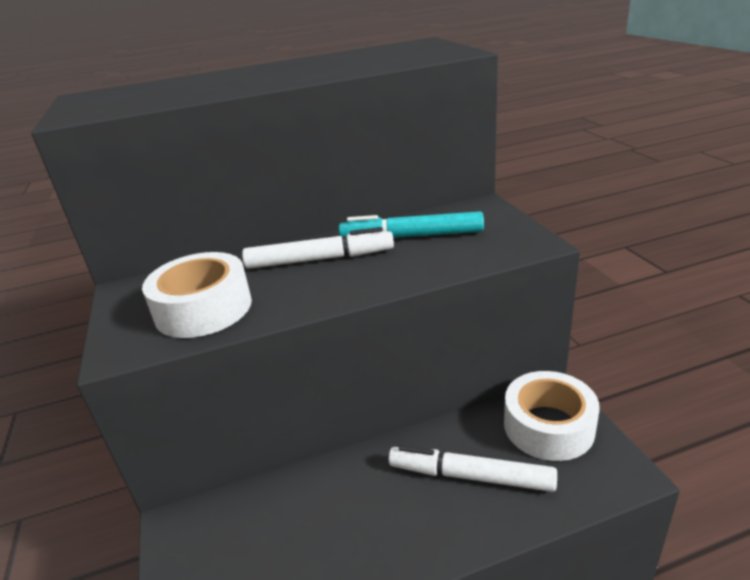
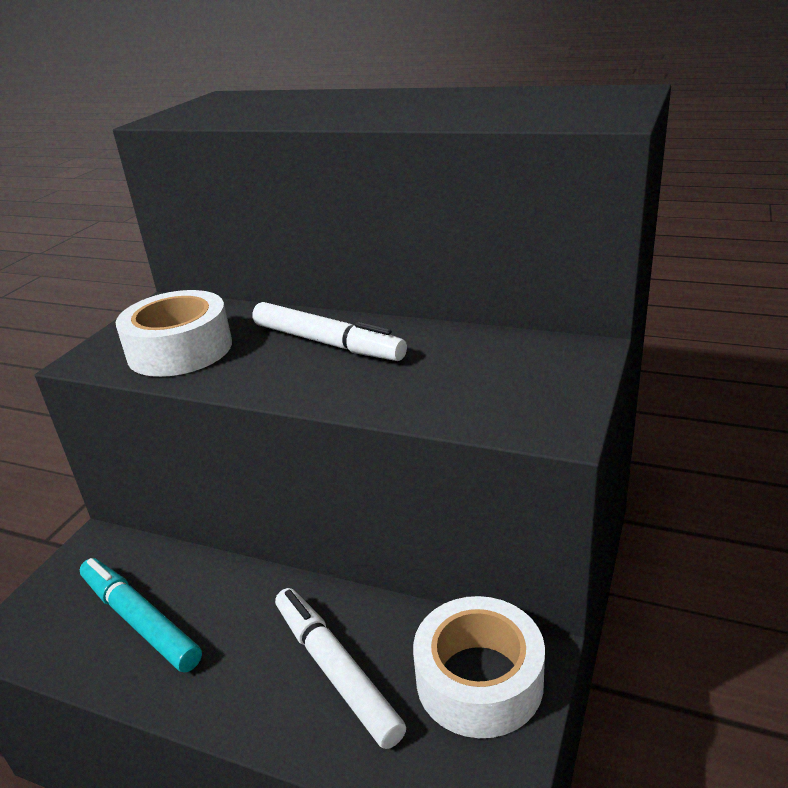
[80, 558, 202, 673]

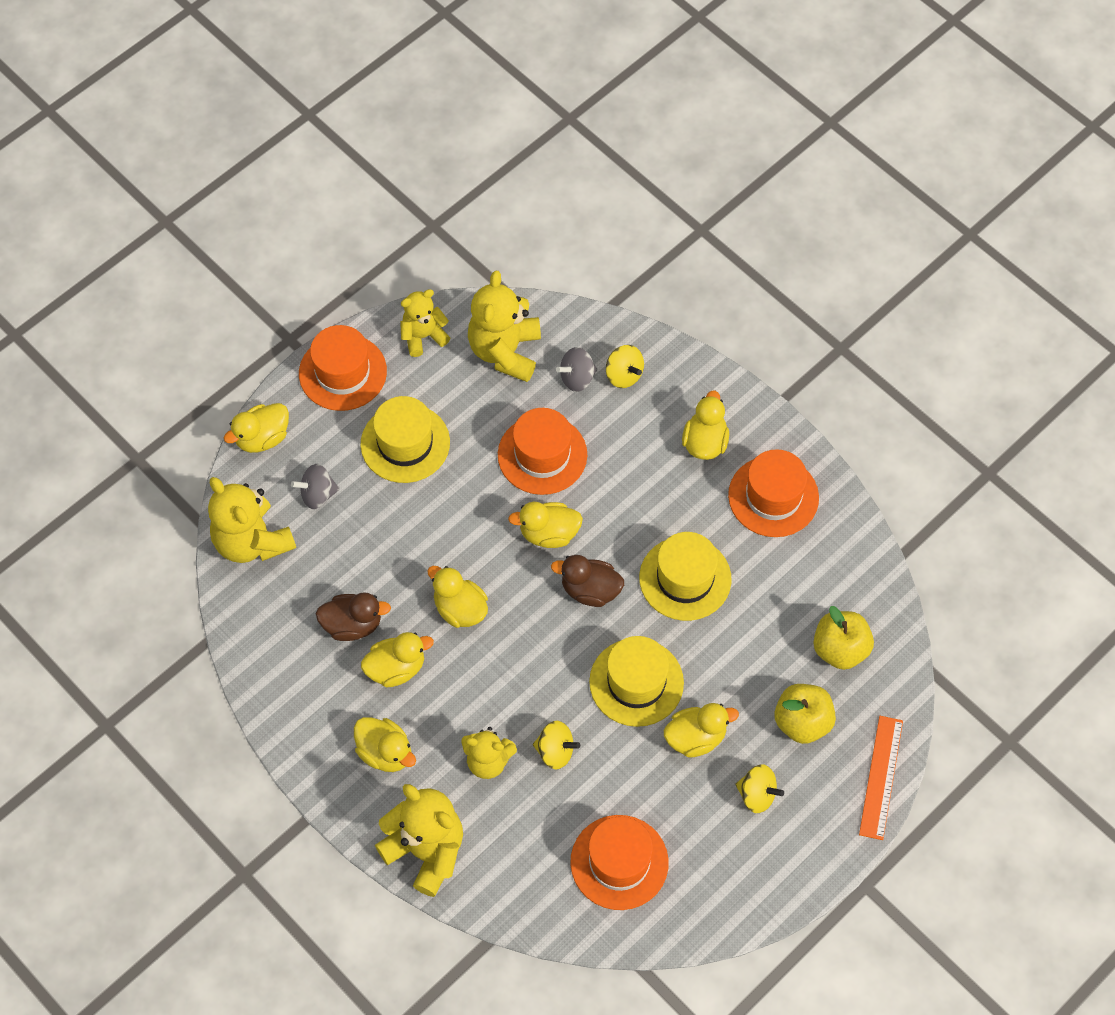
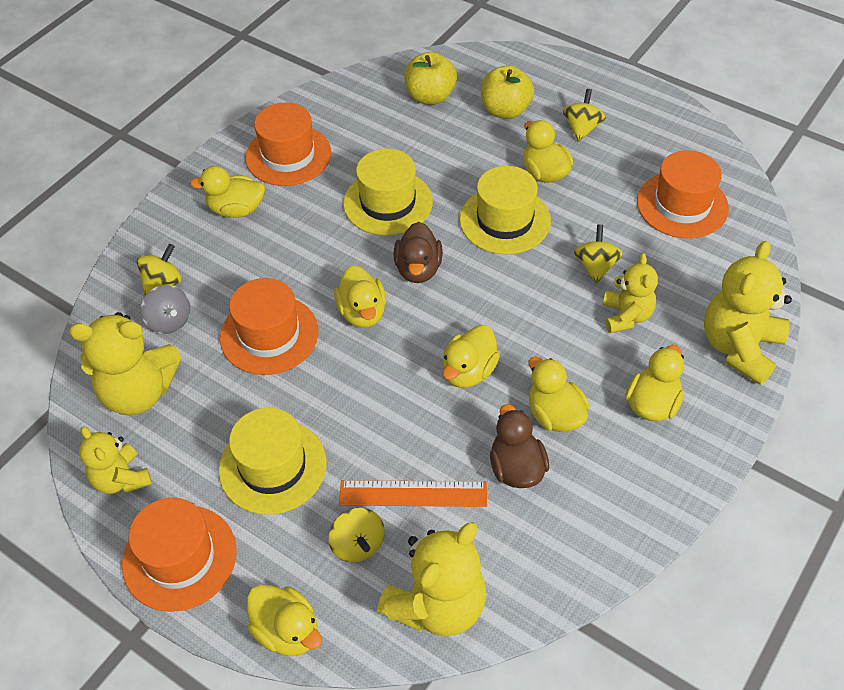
[329, 508, 384, 562]
[339, 480, 487, 507]

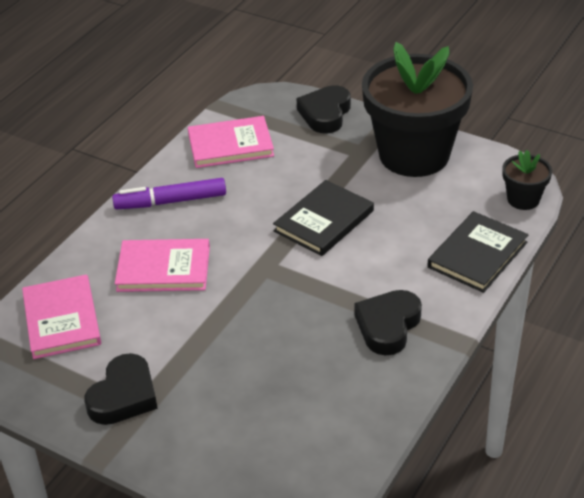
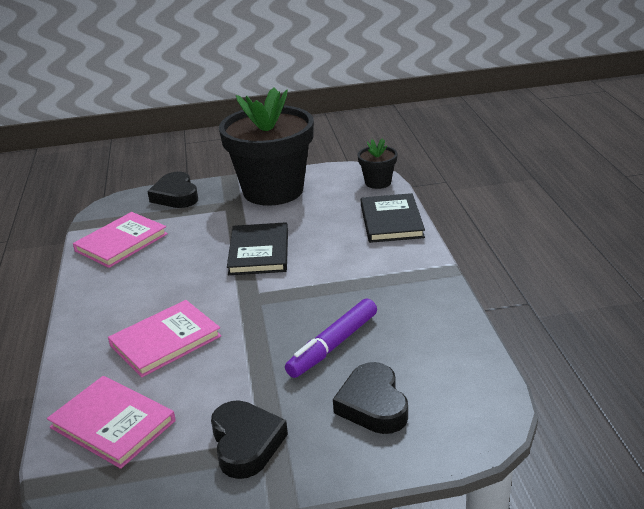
[285, 298, 377, 378]
[333, 362, 408, 434]

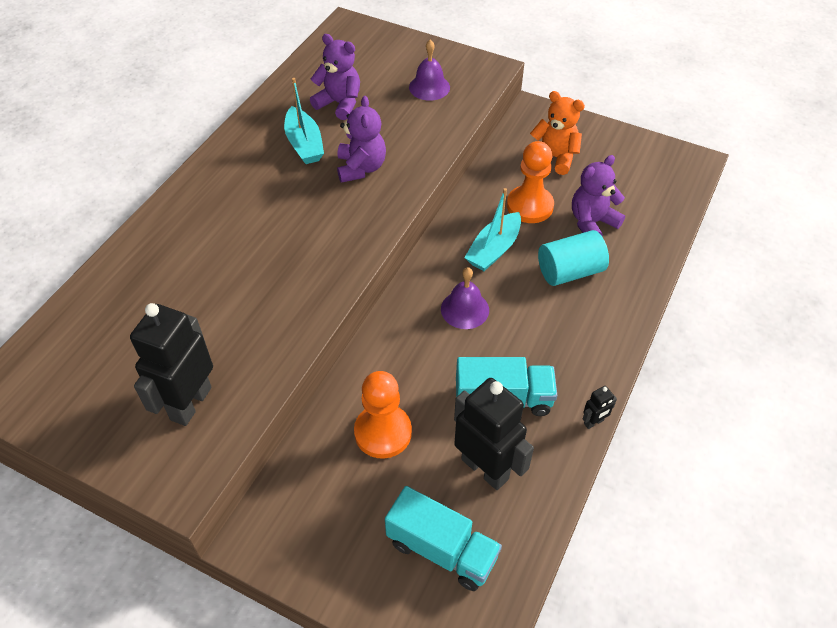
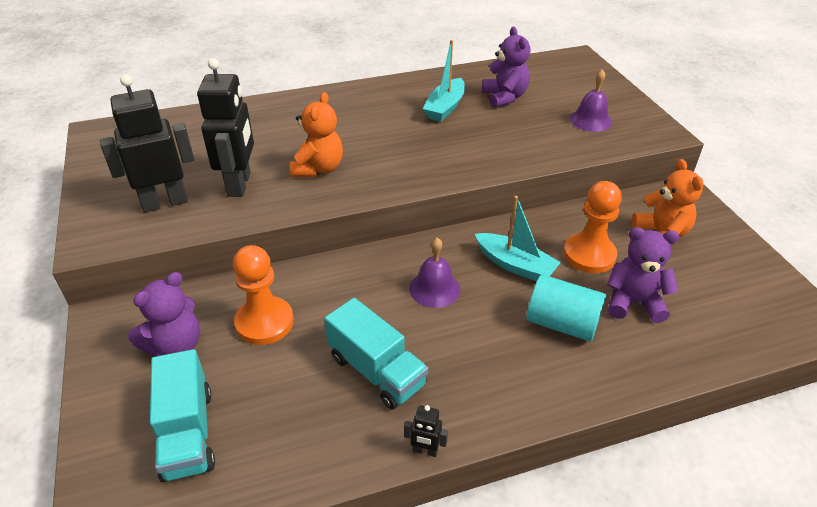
[128, 272, 200, 357]
[197, 58, 254, 197]
[475, 196, 561, 281]
[290, 92, 343, 177]

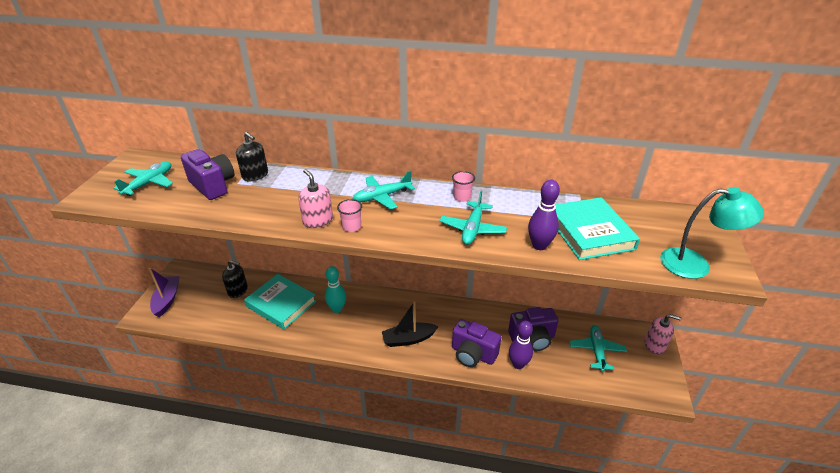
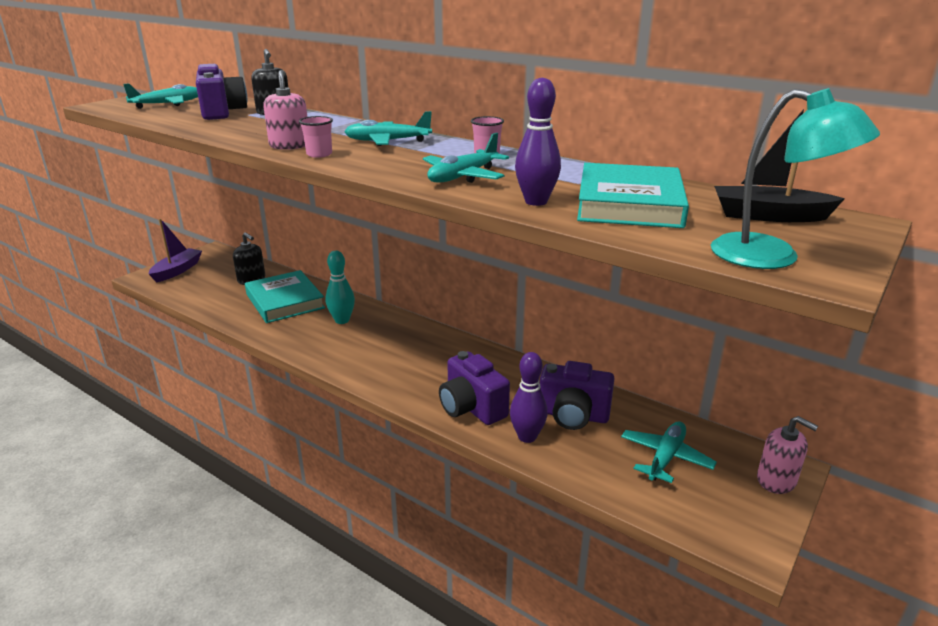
[714, 104, 845, 222]

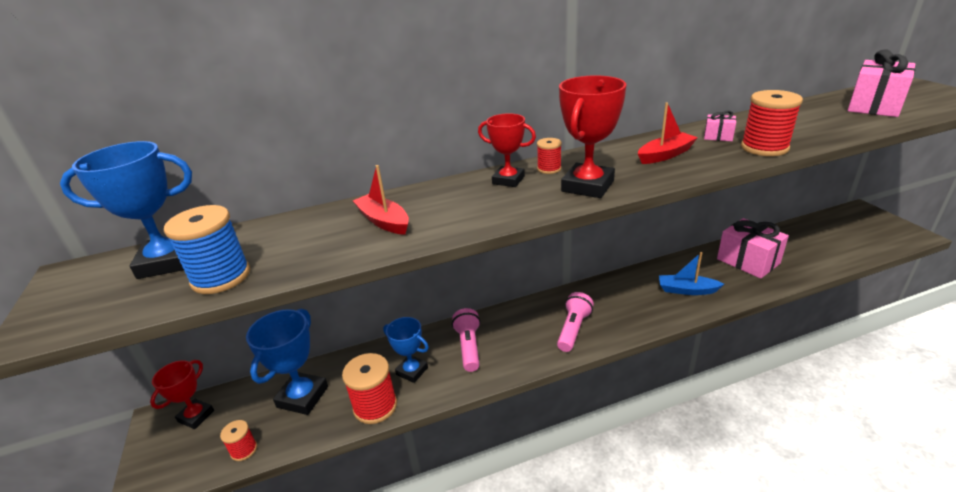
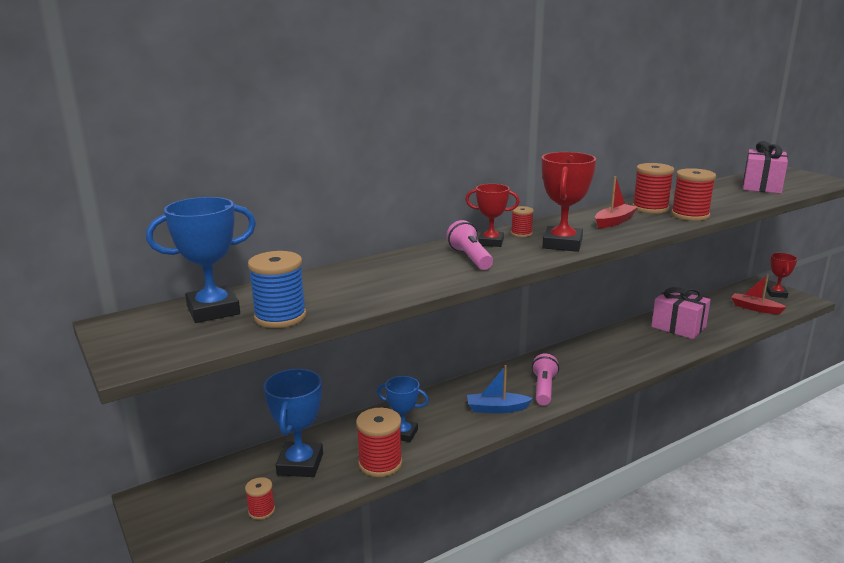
[766, 253, 798, 298]
[731, 274, 787, 314]
[447, 220, 493, 270]
[467, 365, 533, 413]
[632, 163, 674, 214]

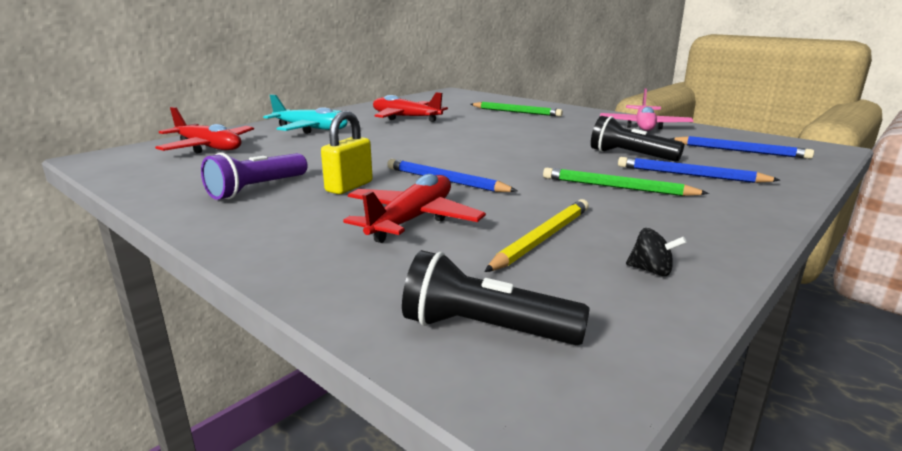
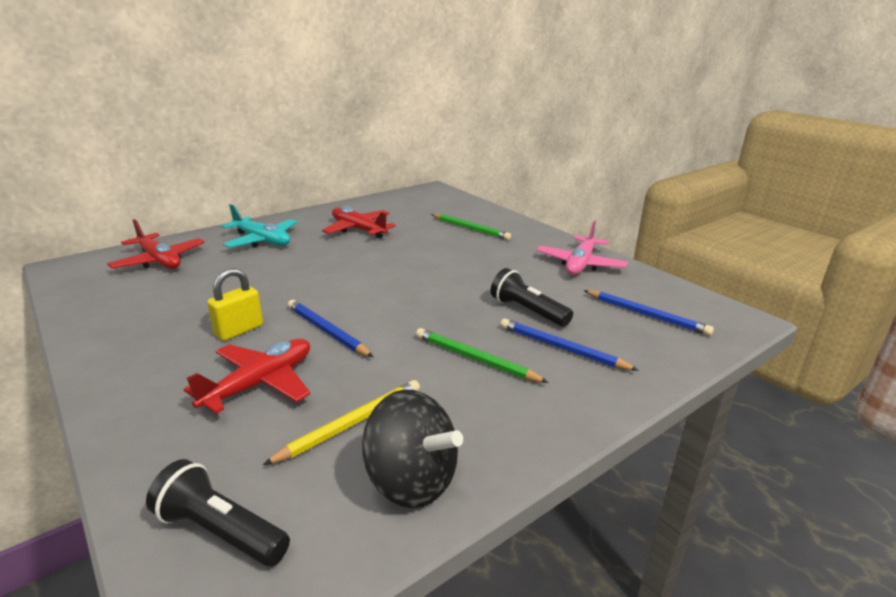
[201, 153, 308, 200] (first image)
[362, 389, 463, 508]

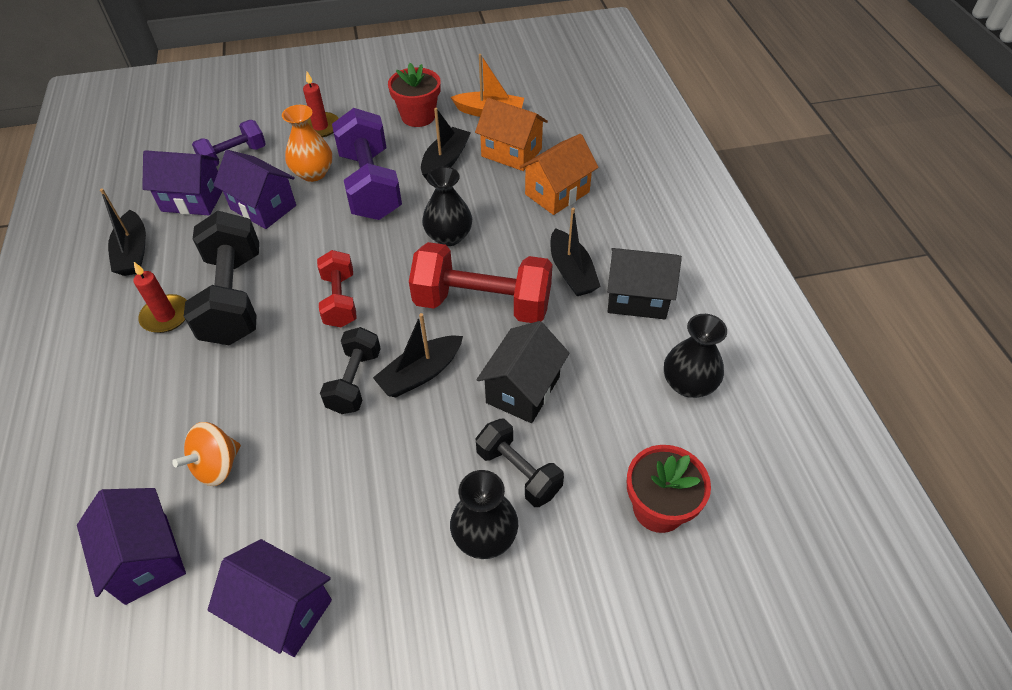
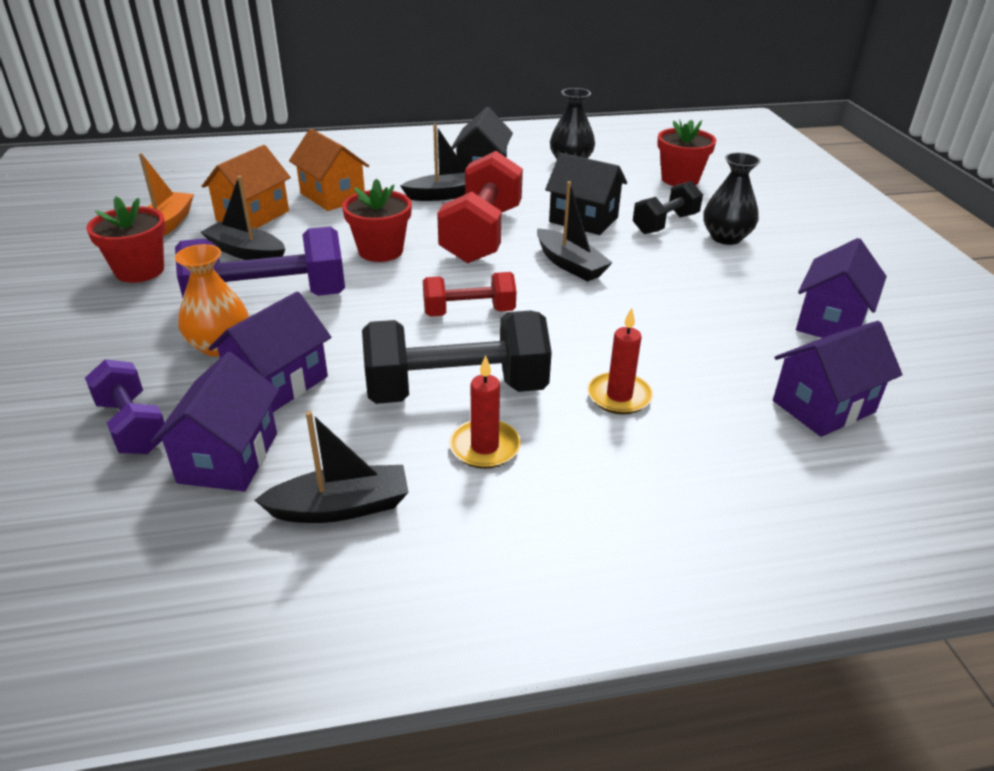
[172, 422, 241, 486] (first image)
[587, 308, 654, 415]
[320, 327, 381, 414] (first image)
[342, 178, 412, 262]

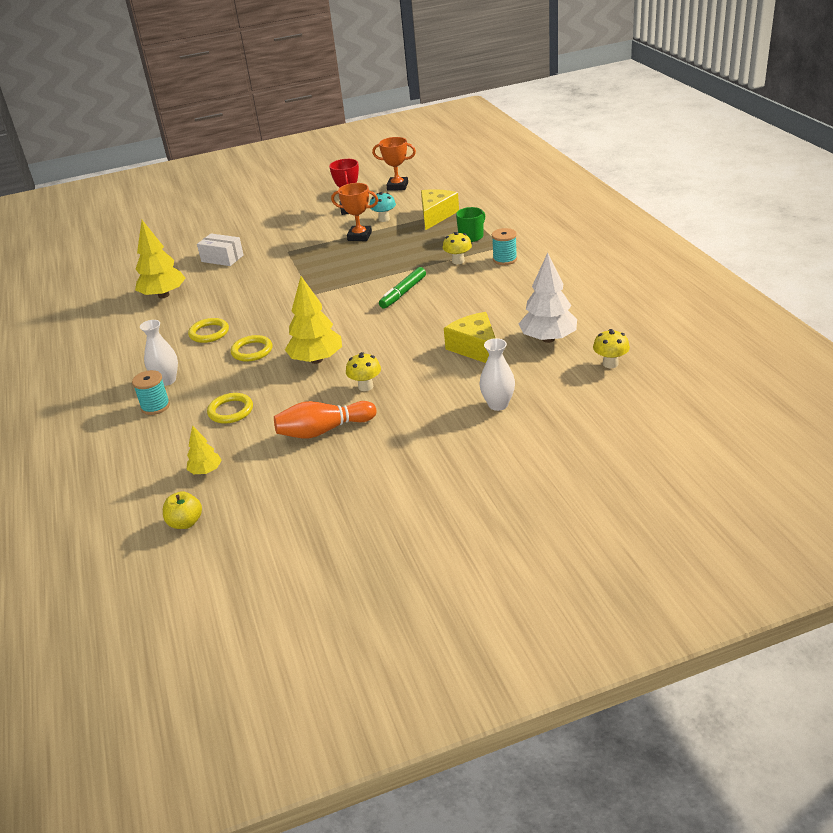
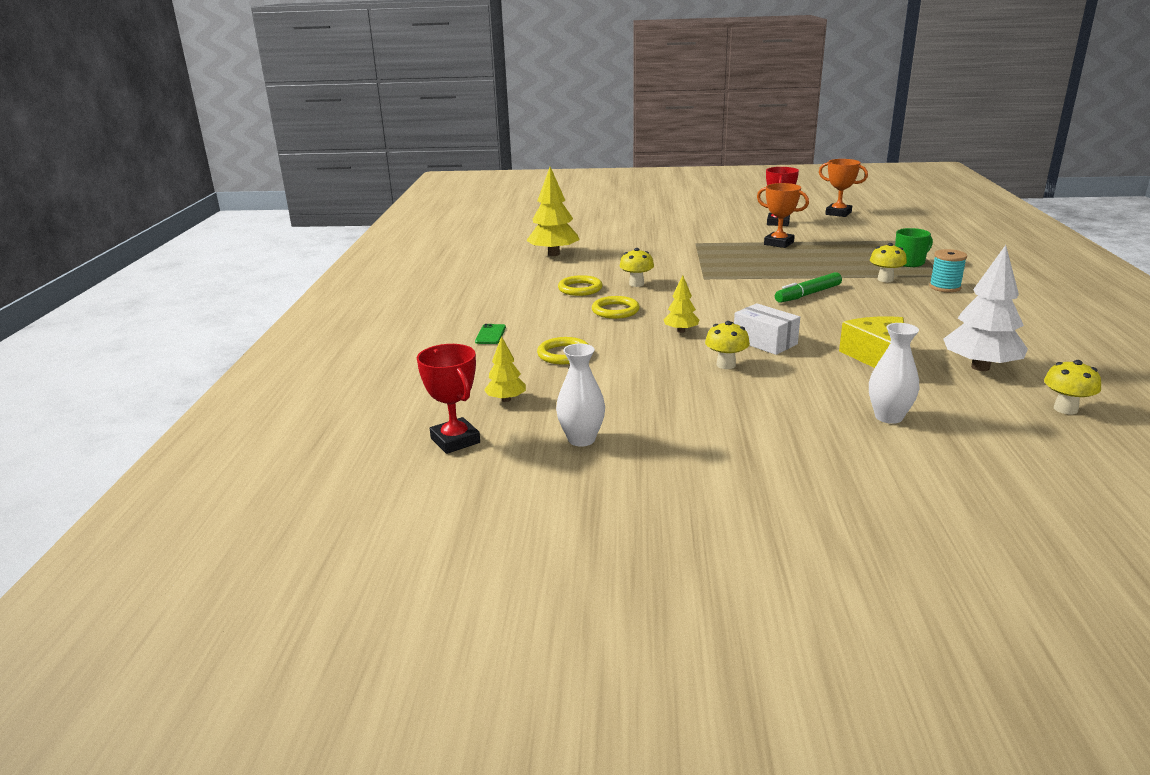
[475, 324, 506, 344]
[556, 343, 605, 447]
[417, 344, 480, 454]
[734, 303, 800, 355]
[274, 401, 376, 439] (first image)
[664, 275, 700, 333]
[370, 192, 396, 222] (first image)
[421, 189, 459, 230] (first image)
[619, 248, 654, 287]

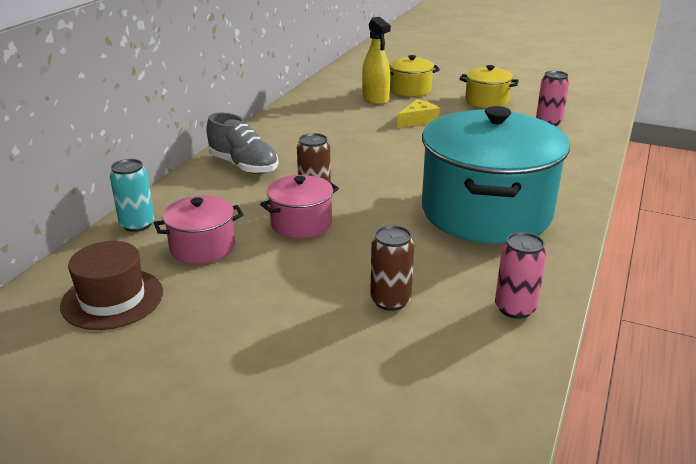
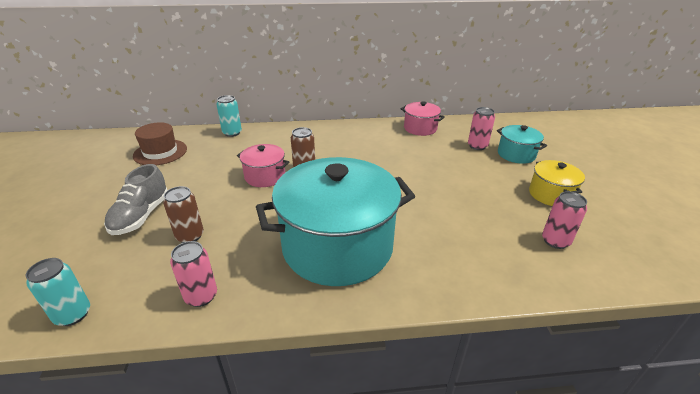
[401, 101, 445, 136]
[104, 164, 168, 235]
[468, 107, 495, 150]
[497, 125, 547, 164]
[397, 99, 440, 128] (first image)
[25, 258, 90, 326]

